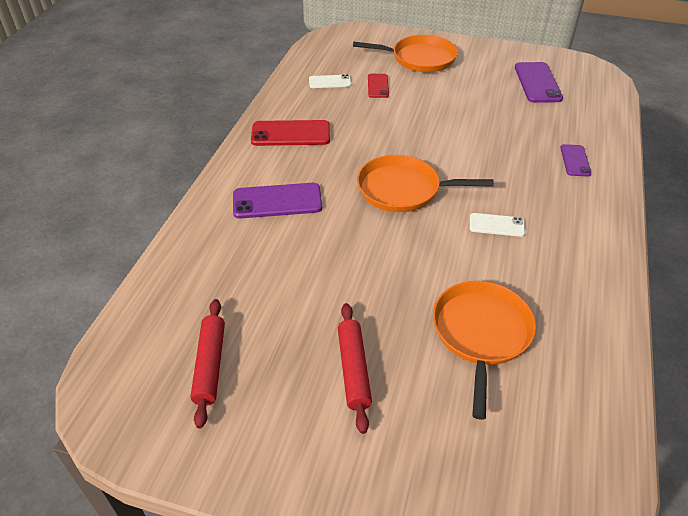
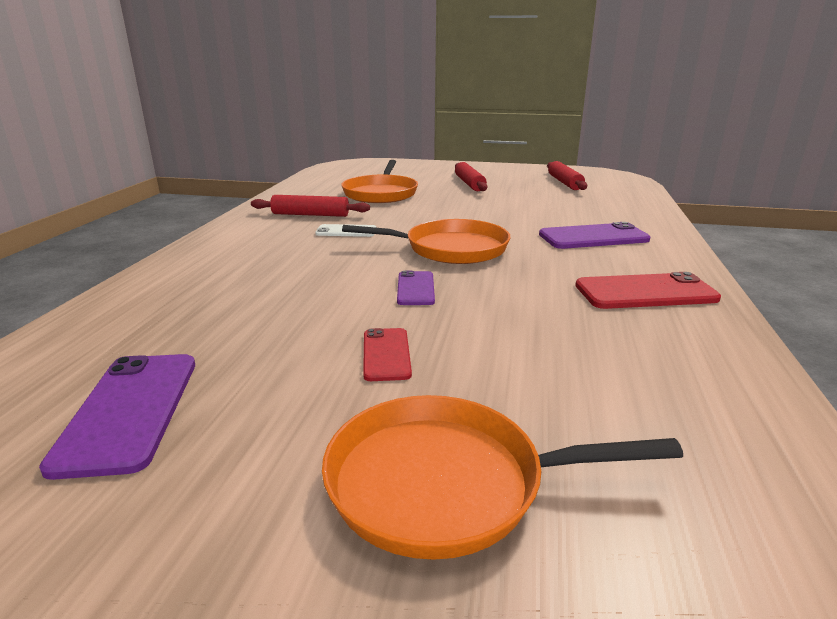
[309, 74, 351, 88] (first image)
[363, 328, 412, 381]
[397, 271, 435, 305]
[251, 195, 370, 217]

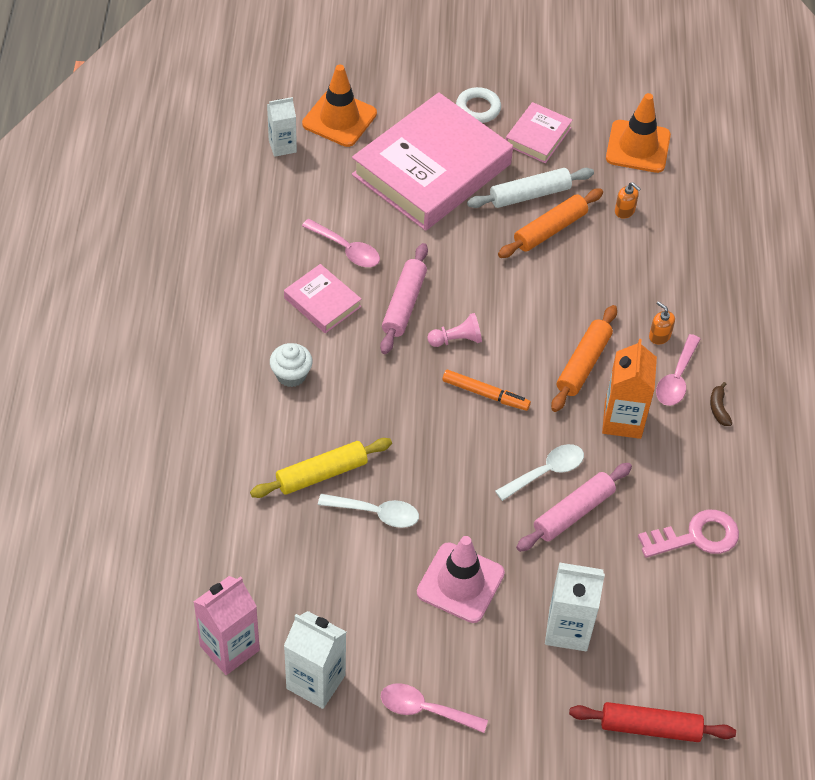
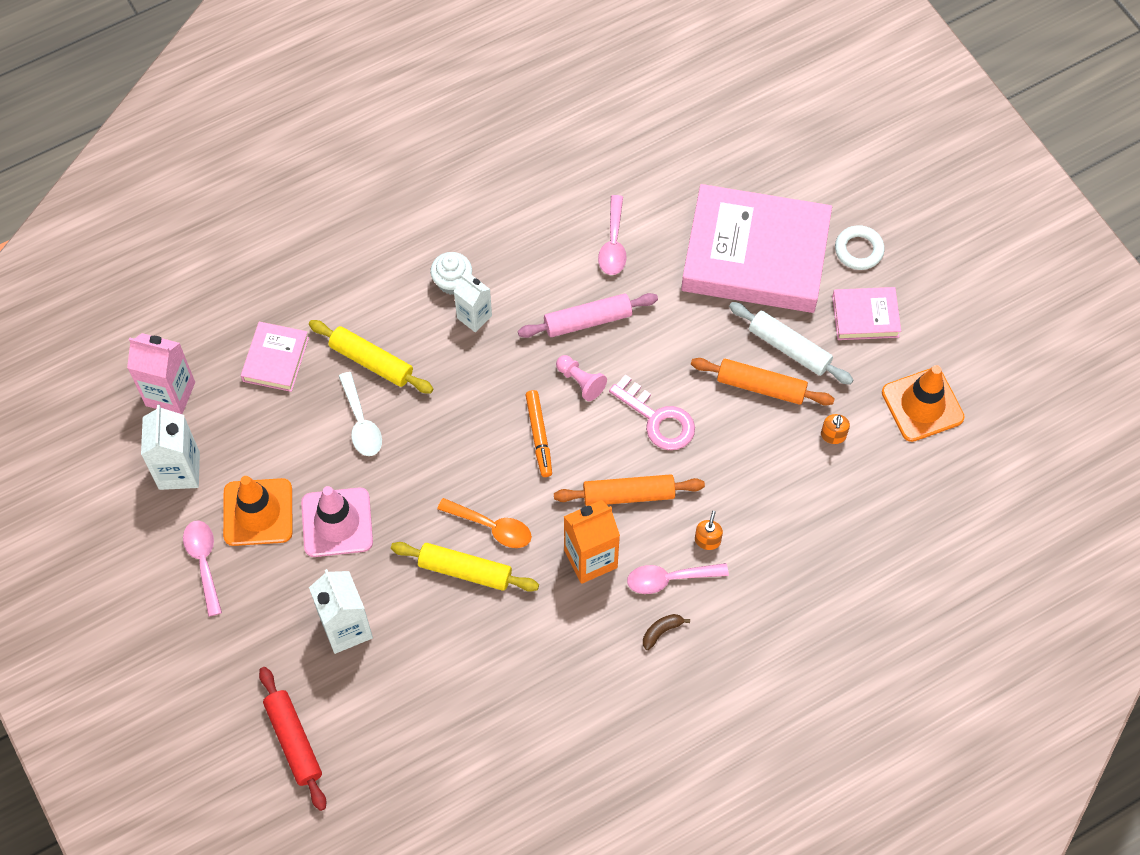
[454, 274, 492, 333]
[241, 322, 309, 392]
[223, 476, 293, 546]
[437, 498, 532, 548]
[391, 542, 539, 592]
[609, 374, 695, 450]

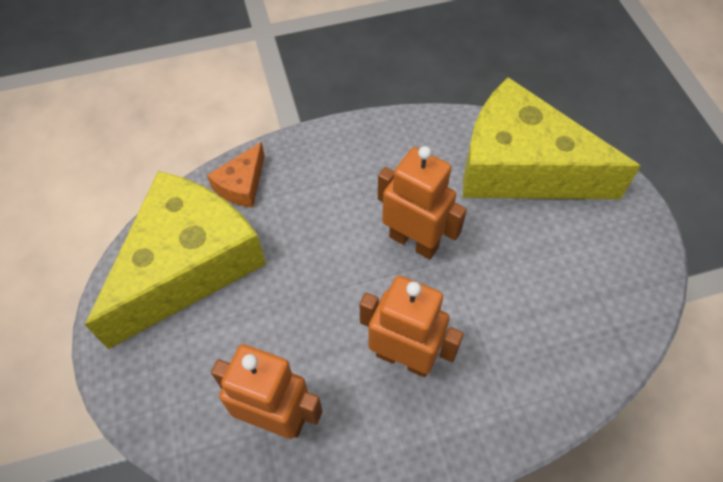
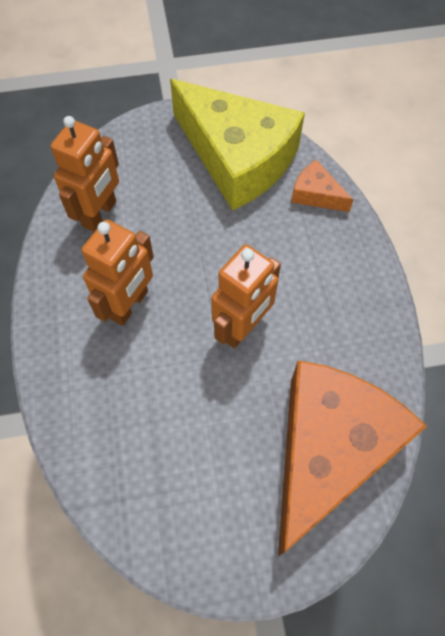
[278, 360, 427, 556]

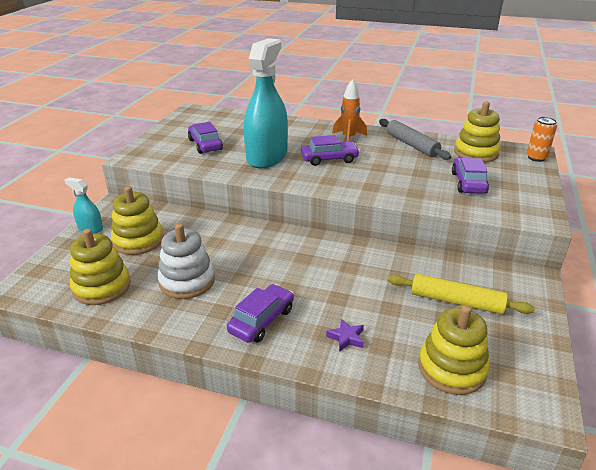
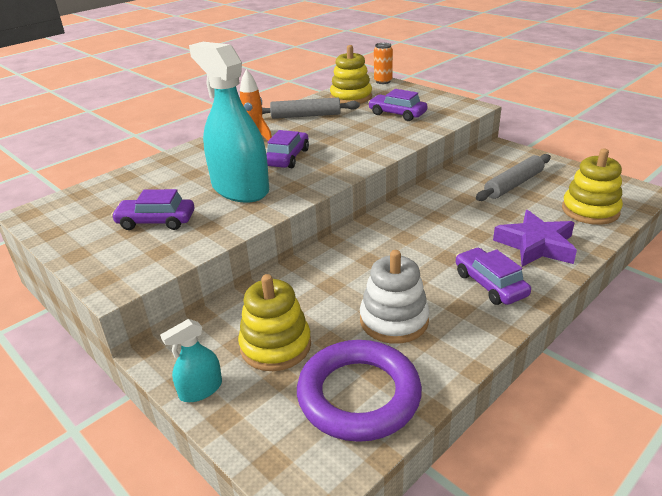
[297, 340, 422, 442]
[493, 210, 577, 267]
[476, 154, 551, 201]

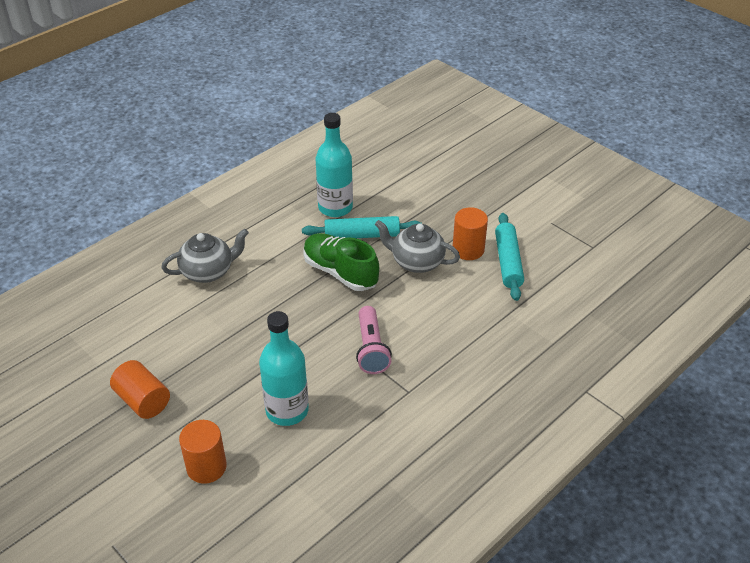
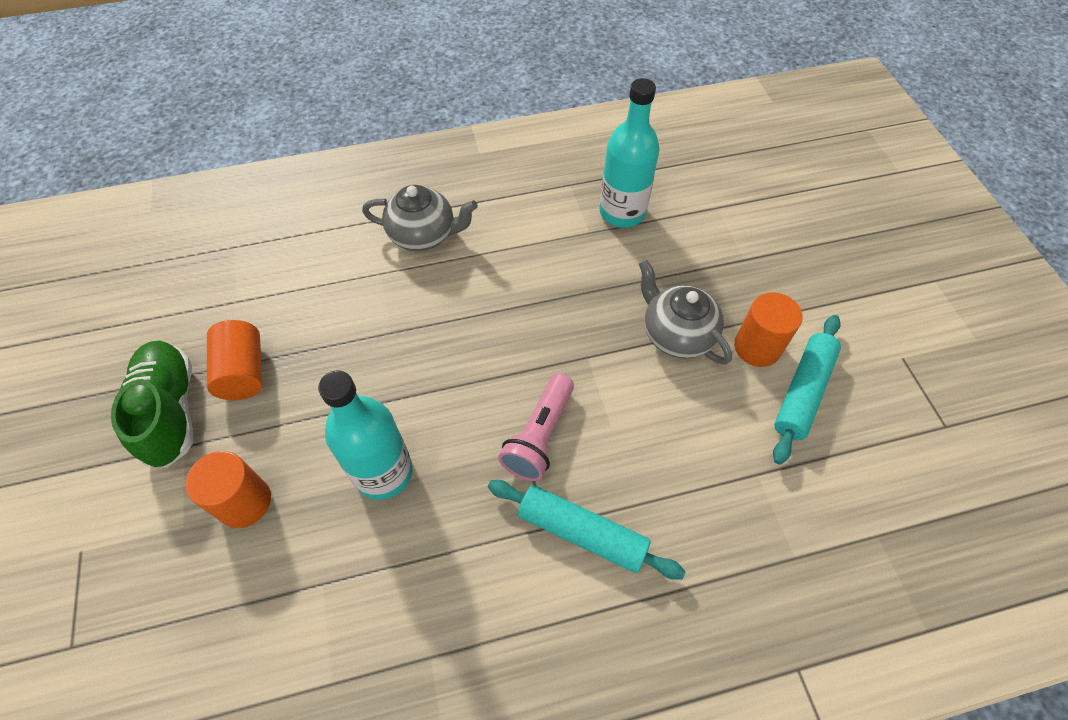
[488, 480, 686, 580]
[111, 341, 193, 468]

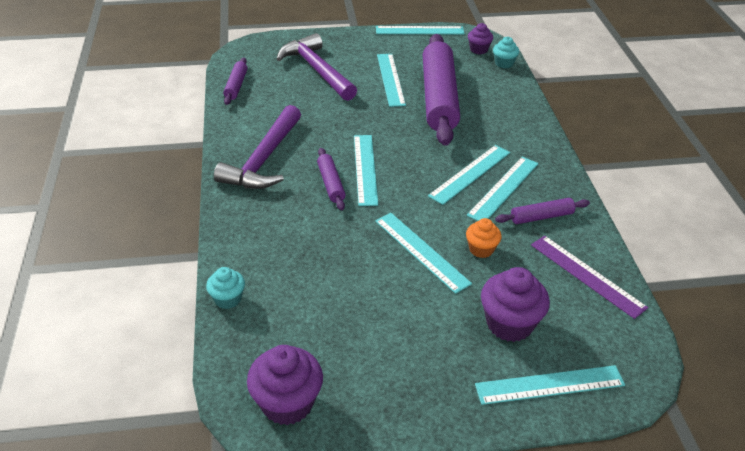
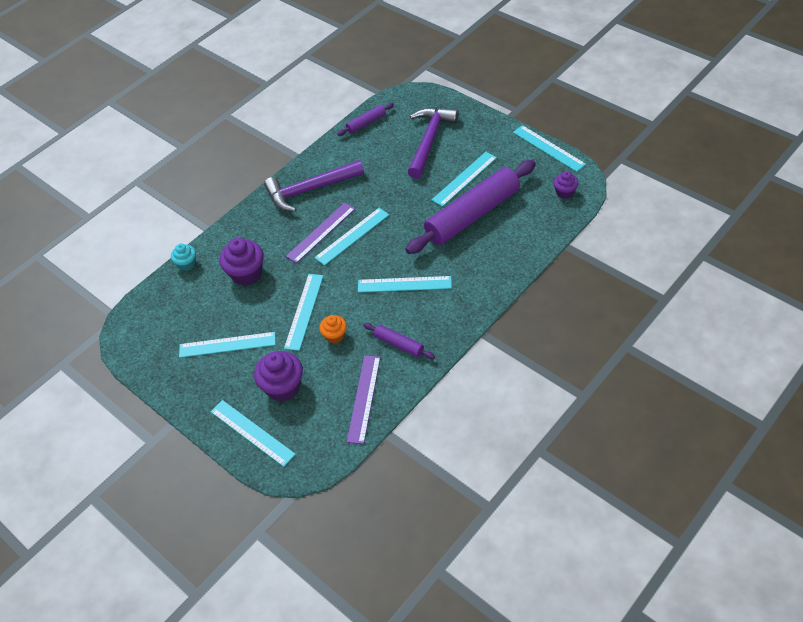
[219, 238, 264, 286]
[286, 202, 355, 263]
[179, 332, 276, 358]
[493, 37, 519, 68] (first image)

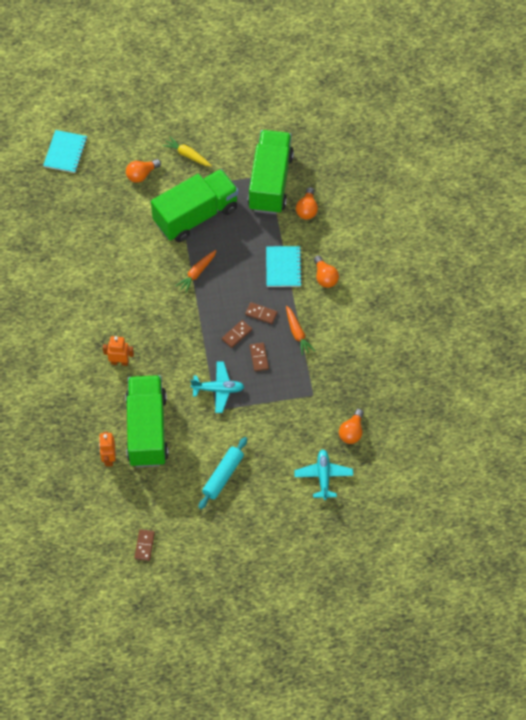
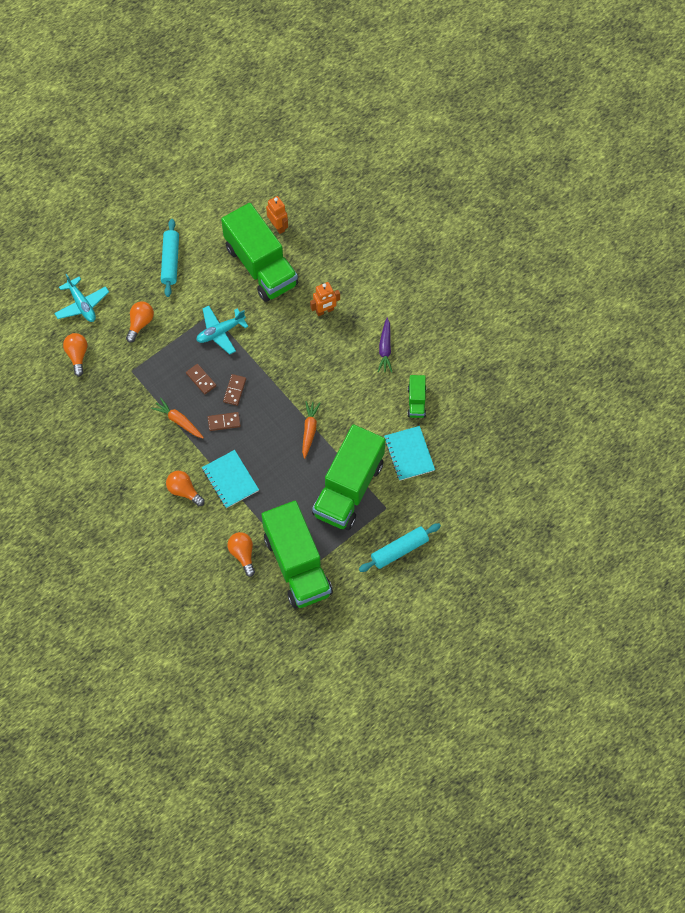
[384, 426, 435, 481]
[126, 302, 154, 342]
[134, 529, 155, 561] (first image)
[359, 523, 441, 572]
[378, 318, 392, 373]
[407, 375, 426, 418]

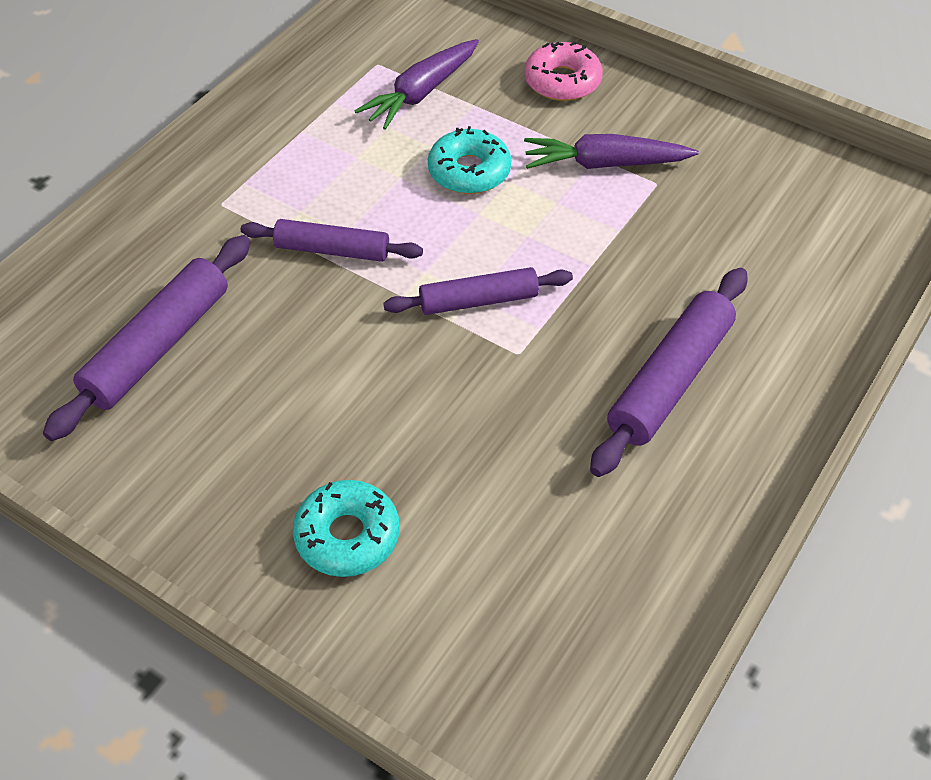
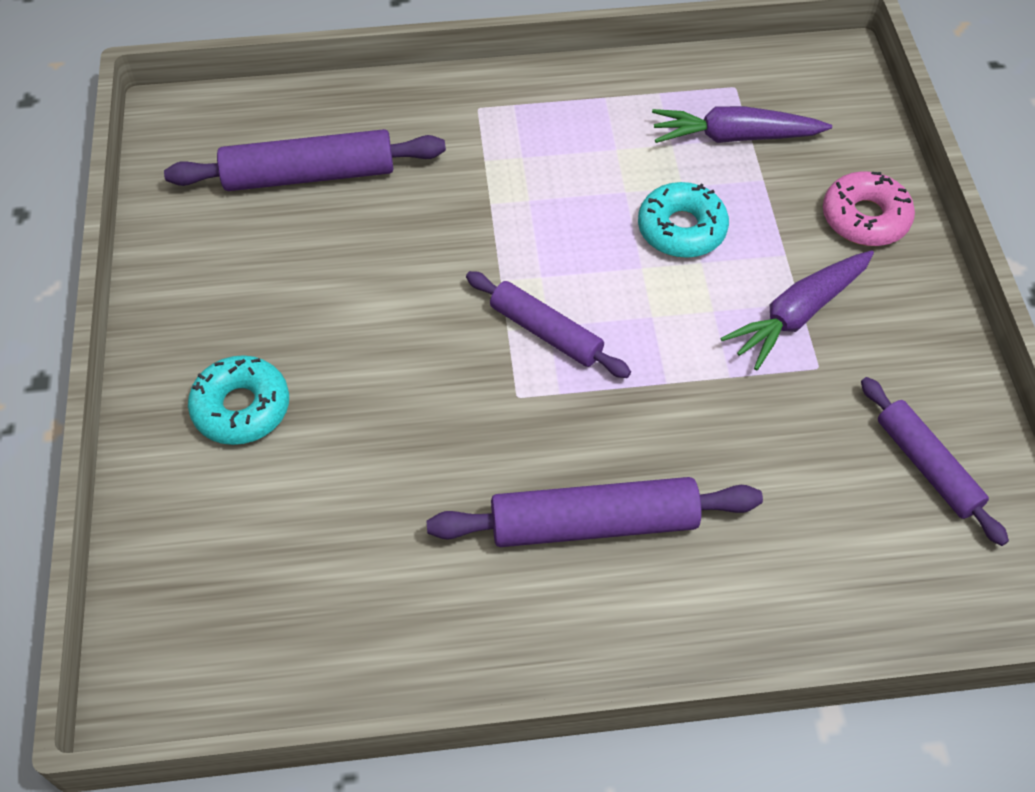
[861, 377, 1009, 546]
[720, 250, 874, 370]

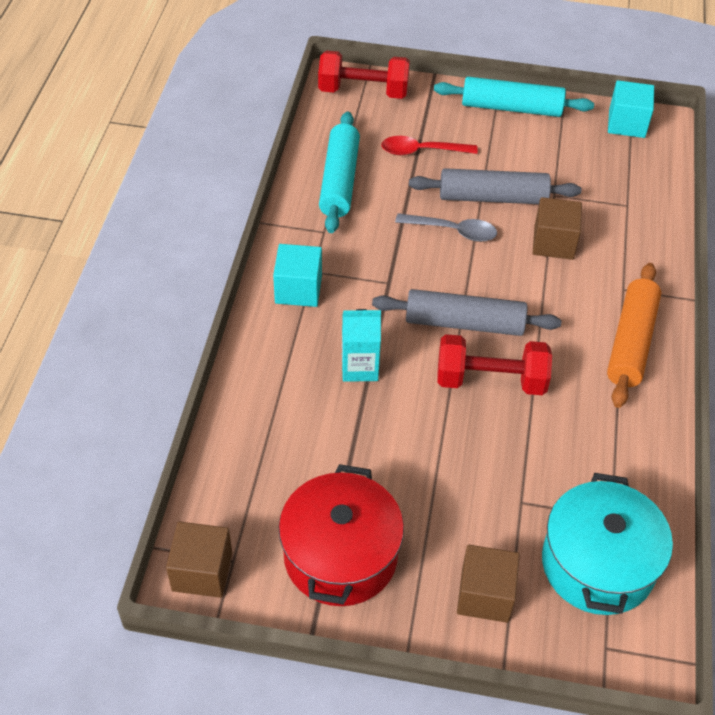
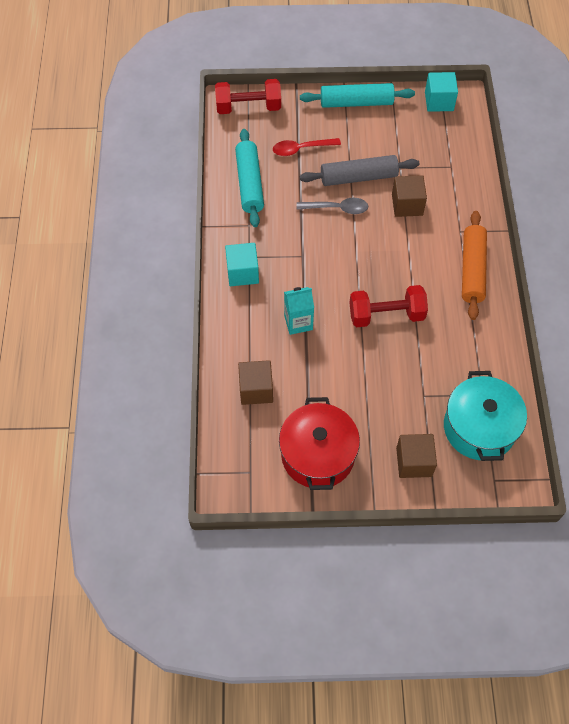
[238, 360, 273, 405]
[372, 289, 561, 336] (first image)

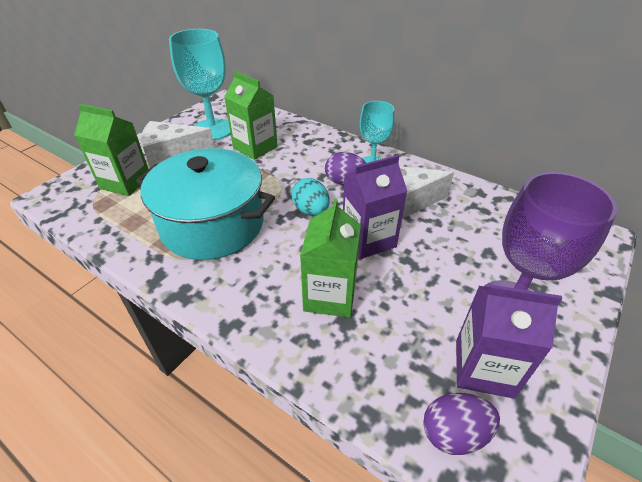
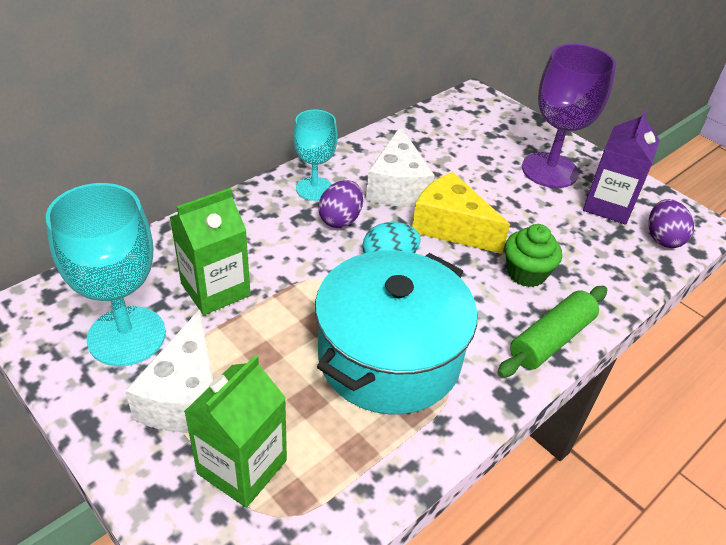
[505, 224, 562, 287]
[412, 172, 510, 254]
[497, 286, 607, 378]

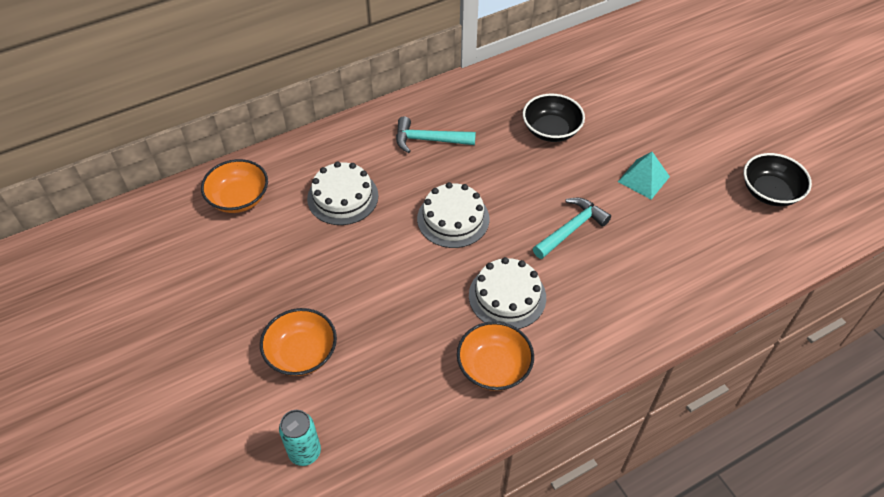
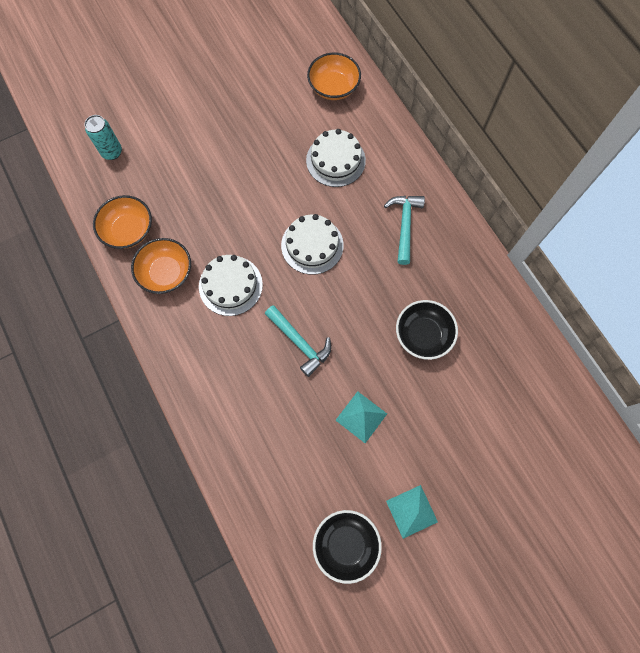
[93, 195, 152, 249]
[386, 485, 438, 539]

